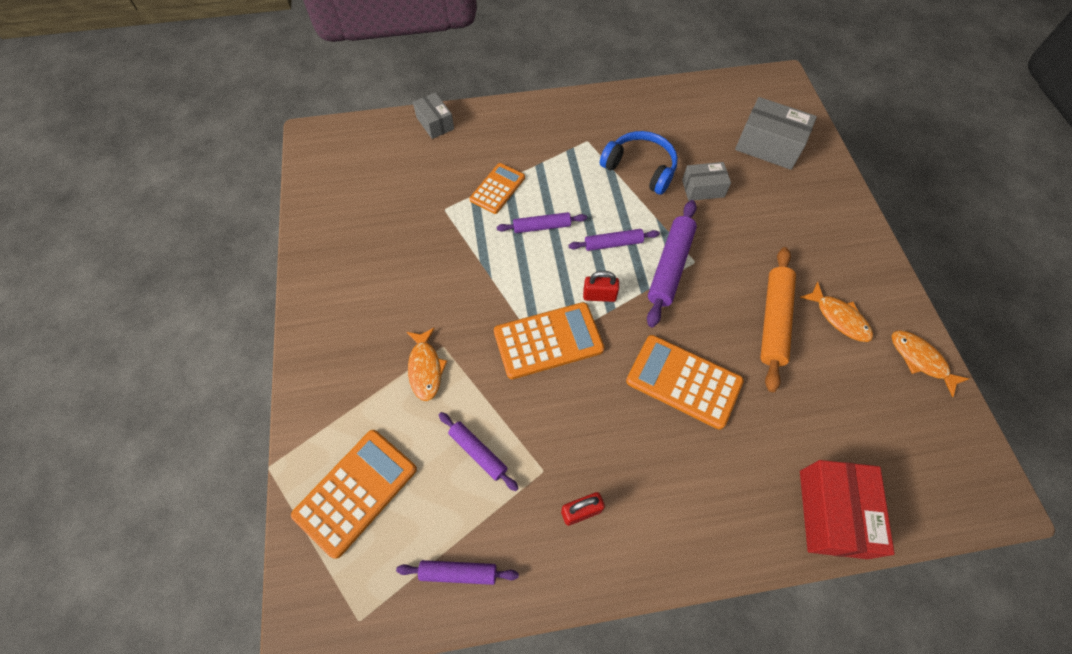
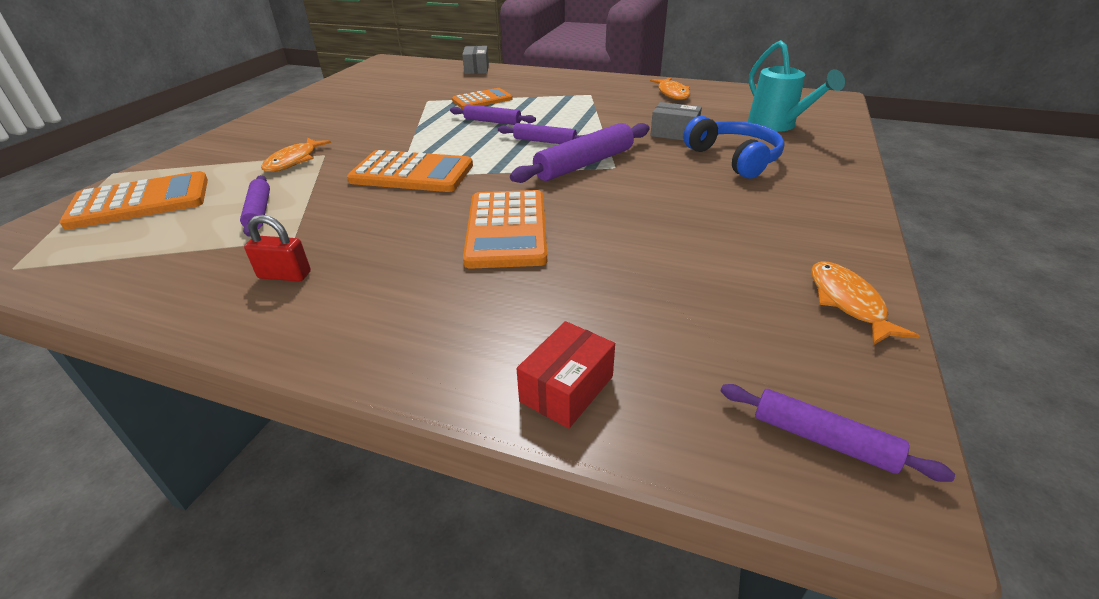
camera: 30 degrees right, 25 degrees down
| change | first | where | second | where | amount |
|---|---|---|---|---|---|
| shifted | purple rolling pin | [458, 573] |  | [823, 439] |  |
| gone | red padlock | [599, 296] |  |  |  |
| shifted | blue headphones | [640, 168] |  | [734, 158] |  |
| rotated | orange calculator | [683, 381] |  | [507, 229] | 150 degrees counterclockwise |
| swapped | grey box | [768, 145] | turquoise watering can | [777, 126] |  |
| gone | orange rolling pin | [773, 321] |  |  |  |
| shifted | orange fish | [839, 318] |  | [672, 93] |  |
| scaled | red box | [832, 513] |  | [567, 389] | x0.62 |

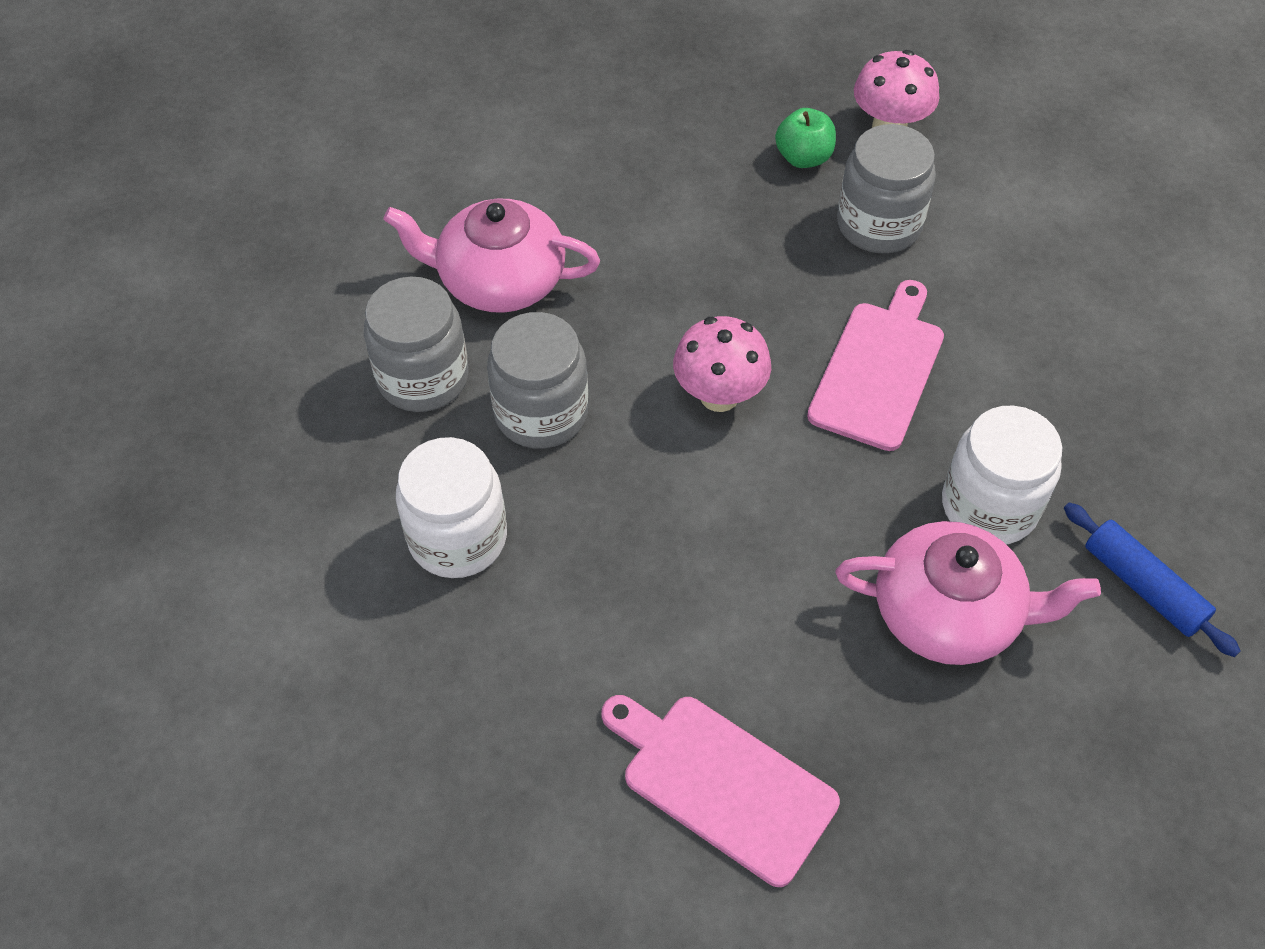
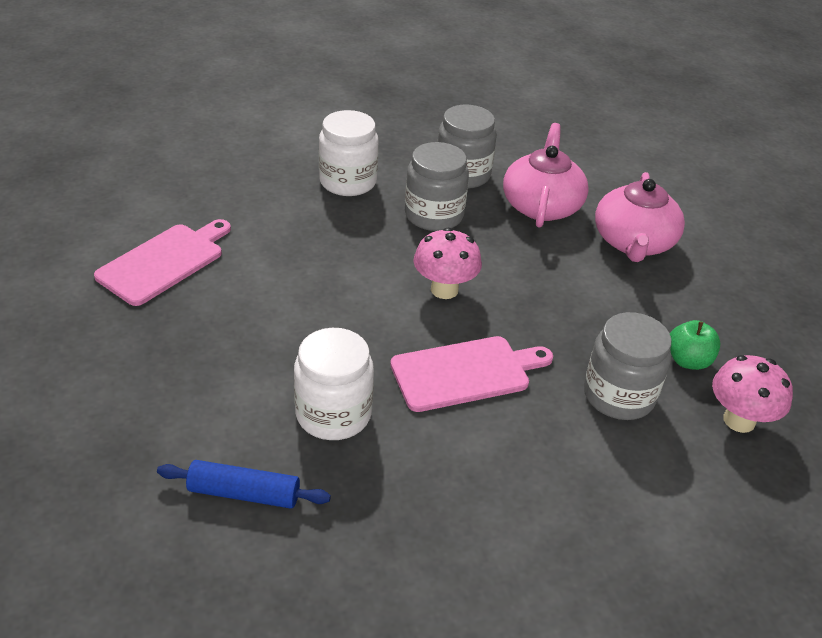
camera: 90 degrees right, 15 degrees down
| change | first | where | second | where | amount |
|---|---|---|---|---|---|
| rotated | pink cutting board | [879, 370] |  | [465, 373] | 45 degrees counterclockwise |
| shifted | pink teapot | [949, 613] |  | [633, 242] |  |
| rotated | blue rolling pin | [1143, 586] |  | [244, 493] | 45 degrees clockwise |

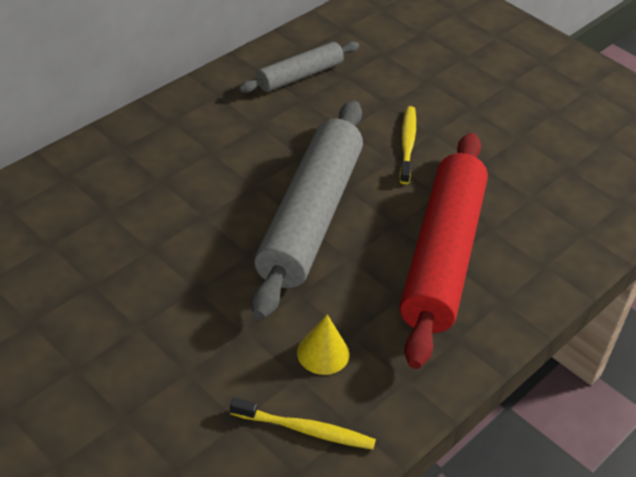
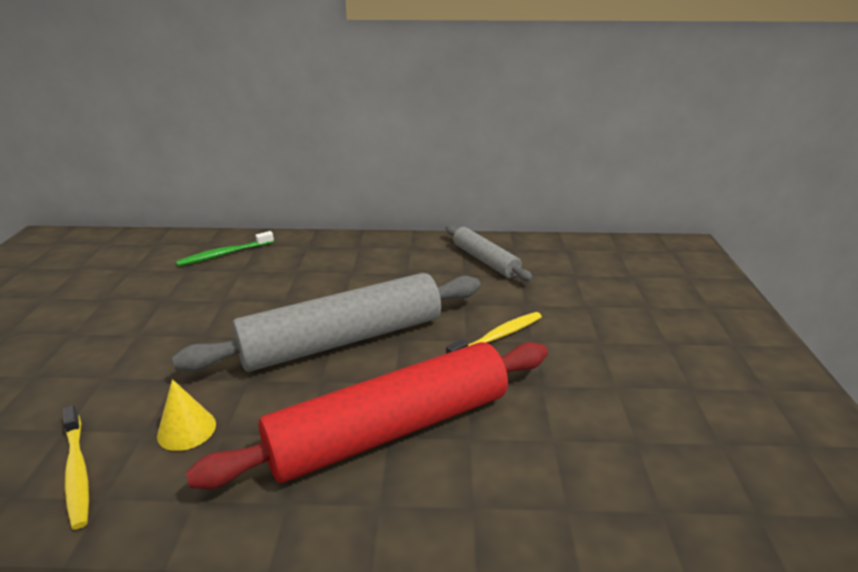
camera: 50 degrees right, 15 degrees down
| change | first | where | second | where | amount |
|---|---|---|---|---|---|
| rotated | grey rolling pin | [300, 76] |  | [485, 260] | 45 degrees clockwise |
| new |  |  | green toothbrush | [224, 254] |  |

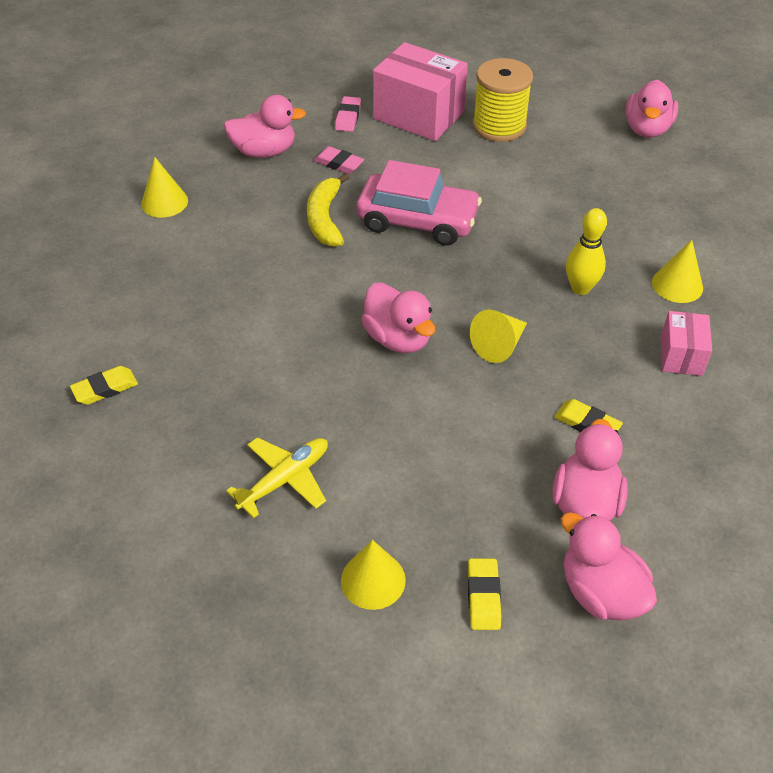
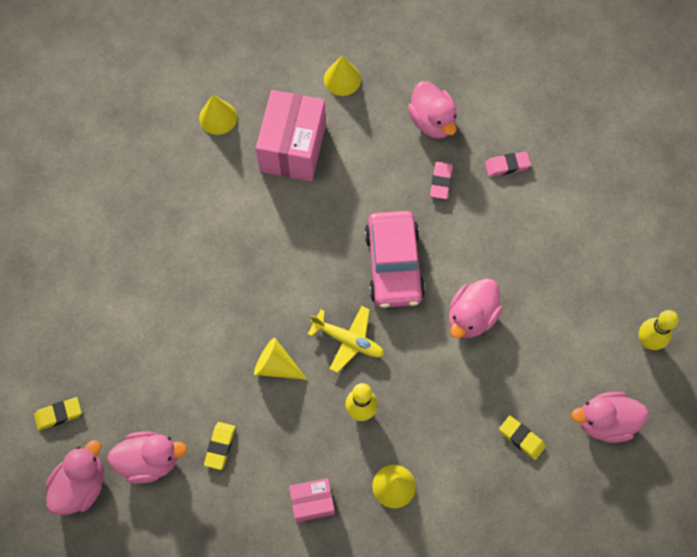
camera: 70 degrees right, 20 degrees up
| change | first | where | second | where | amount |
|---|---|---|---|---|---|
| shifted | yellow eraser | [105, 388] |  | [521, 438] |  |
| shifted | yellow plane | [284, 480] |  | [348, 340] |  |
| gone | yellow banana | [325, 219] |  |  |  |
| shifted | yellow cone | [373, 580] |  | [218, 117] |  |
| shifted | pink duck | [398, 338] |  | [471, 316] |  |
| shifted | pink box | [418, 115] |  | [293, 148] |  |
| gone | yellow spool | [499, 126] |  |  |  |
| new |  |  | yellow bowling pin | [648, 341] |  |

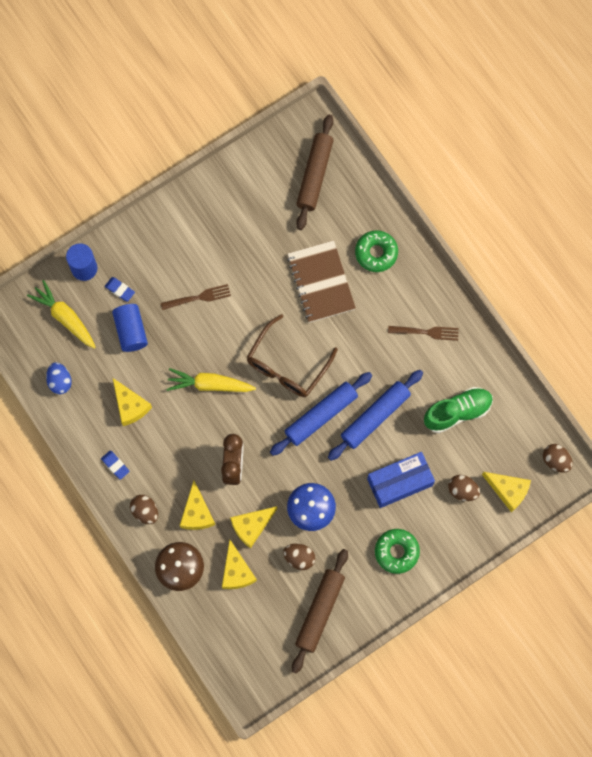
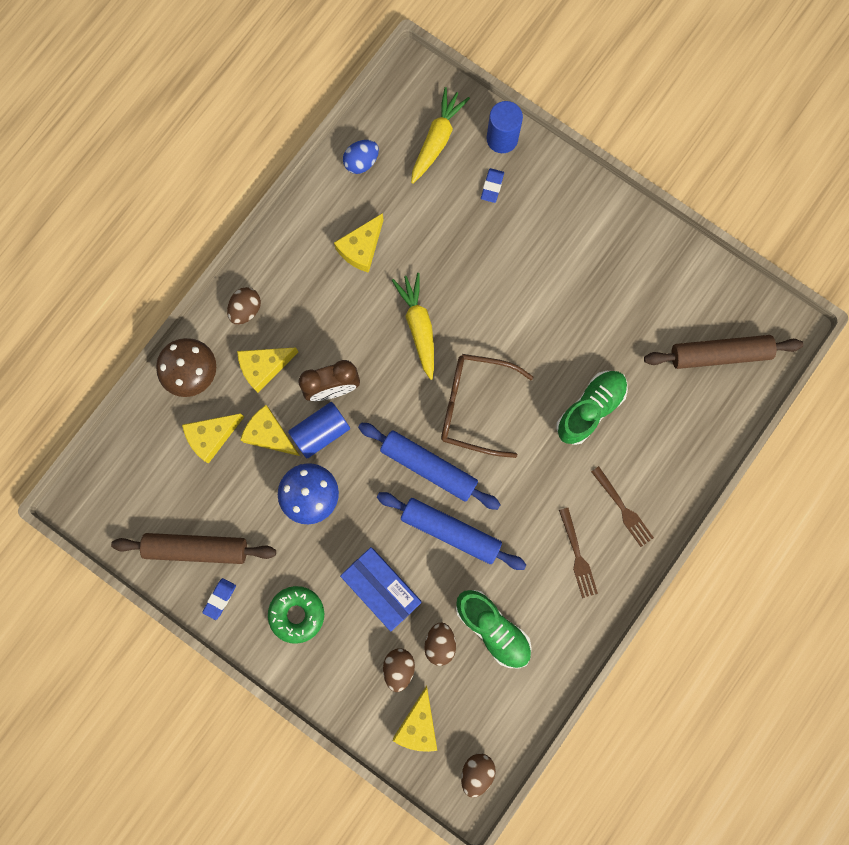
camera: 70 degrees right, 5 degrees up
| change | first | where | second | where | amount |
|---|---|---|---|---|---|
| shifted | blue eraser | [115, 465] |  | [220, 598] |  |
| shifted | blue cylinder | [131, 331] |  | [321, 432] |  |
| shifted | brown fork | [198, 298] |  | [622, 508] |  |
| shifted | brown egg | [299, 558] |  | [440, 643] |  |
| swapped | brown notebook | [321, 282] | green shoe | [590, 409] |  |
| gone | green donut | [376, 253] |  |  |  |

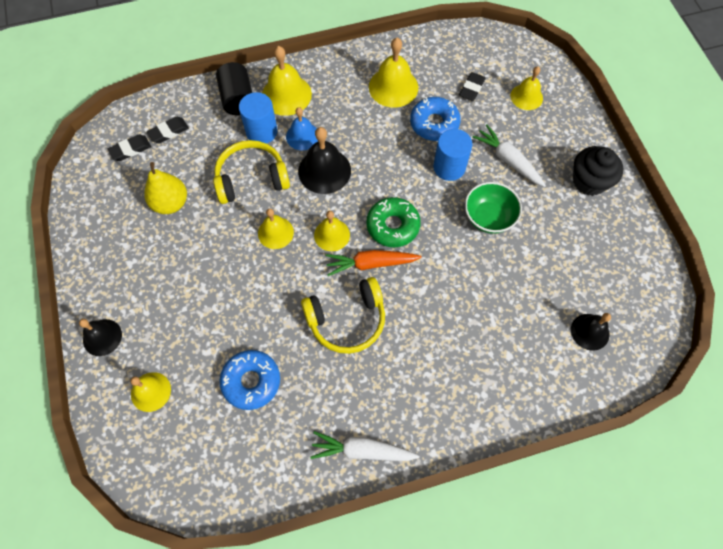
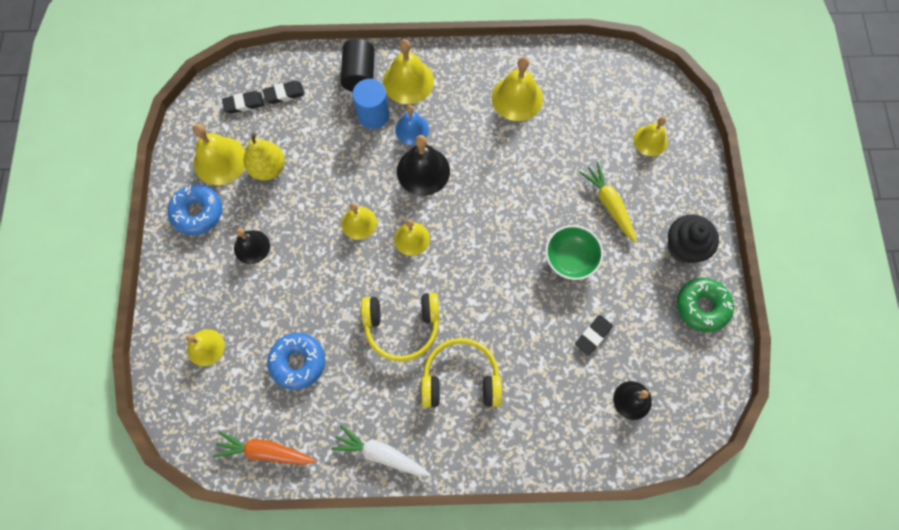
camera: 15 degrees right, 5 degrees up
| change | first | where | second | where | amount |
|---|---|---|---|---|---|
| shifted | black bell | [102, 337] |  | [252, 247] |  |
| shifted | yellow headphones | [251, 179] |  | [461, 379] |  |
| shifted | orange carrot | [371, 264] |  | [265, 451] |  |
| shifted | green donut | [393, 226] |  | [702, 306] |  |
| shifted | blue donut | [434, 123] |  | [197, 212] |  |
| gone | blue cylinder | [449, 167] |  |  |  |
| shifted | black eraser | [471, 88] |  | [593, 335] |  |
| repainted | white carrot | [508, 160] | yellow carrot | [609, 204] |  |
| new |  |  | yellow bell | [220, 160] |  |

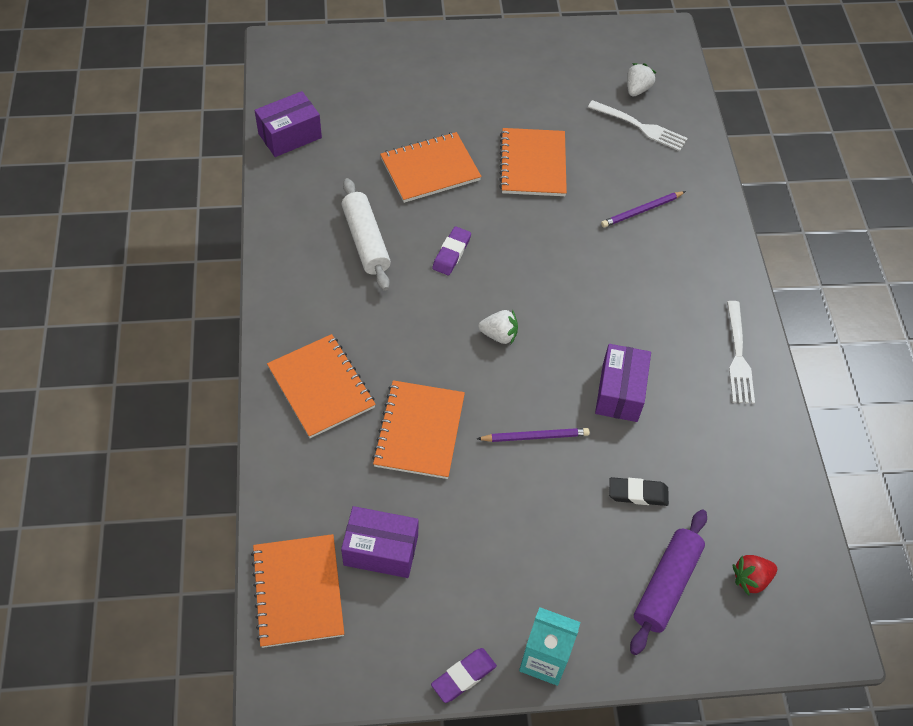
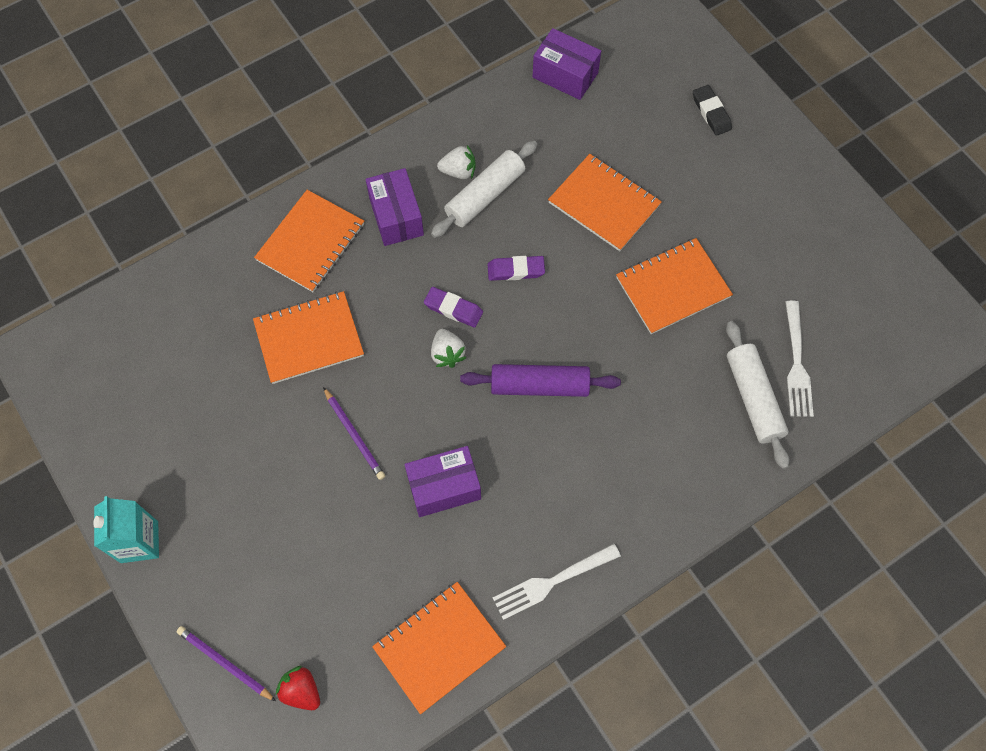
camera: 65 degrees right, 10 degrees up
| change | first | where | second | where | amount |
|---|---|---|---|---|---|
| shifted | orange notebook | [298, 591] |  | [439, 647] |  |
| shifted | purple box | [381, 550] |  | [396, 216] |  |
| shifted | purple eraser | [463, 676] |  | [453, 309] |  |
| shifted | purple pencil | [642, 211] |  | [225, 663] |  |
| shifted | black eraser | [638, 493] |  | [711, 112] |  |
| shifted | white strawberry | [637, 89] |  | [458, 171] |  |
| shifted | purple rolling pin | [666, 585] |  | [539, 385] |  |
| new |  |  | white rolling pin | [753, 398] |  |

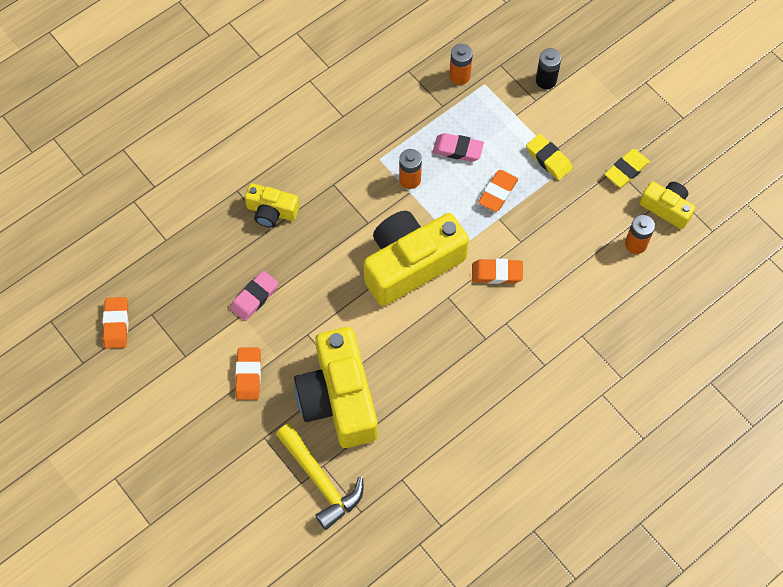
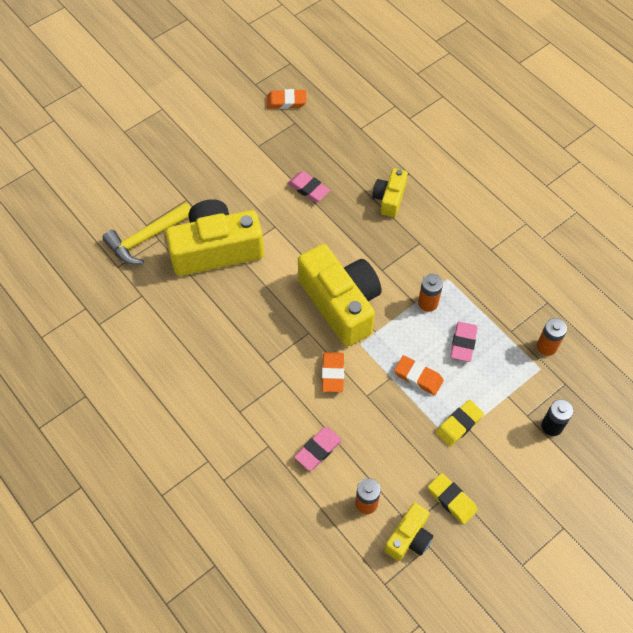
camera: 90 degrees right, 5 degrees down
| change | first | where | second | where | amount |
|---|---|---|---|---|---|
| gone | orange eraser | [248, 375] |  |  |  |
| new |  |  | pink eraser | [318, 450] |  |

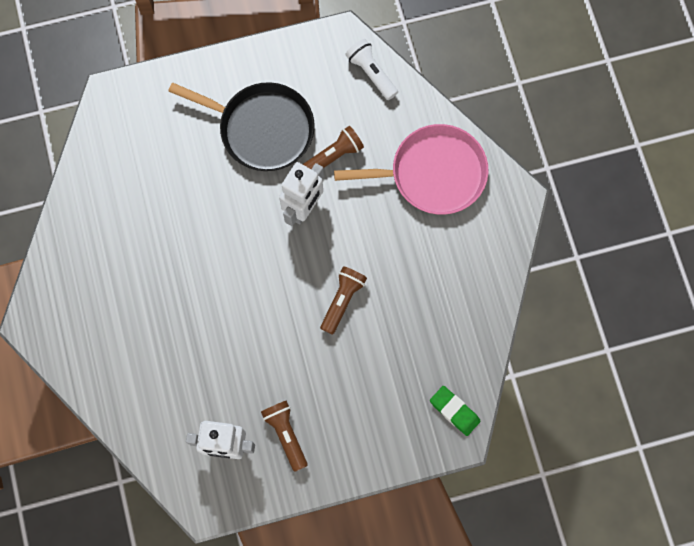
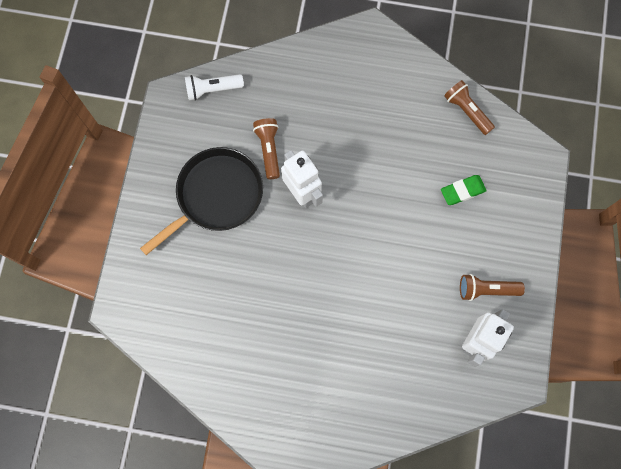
camera: 65 degrees left, 0 degrees up
| change | first | where | second | where | amount |
|---|---|---|---|---|---|
| shifted | brown flashlight | [342, 300] |  | [466, 111] |  |
| gone | pink pan | [432, 173] |  |  |  |
| shifted | green eraser | [454, 411] |  | [462, 191] |  |

